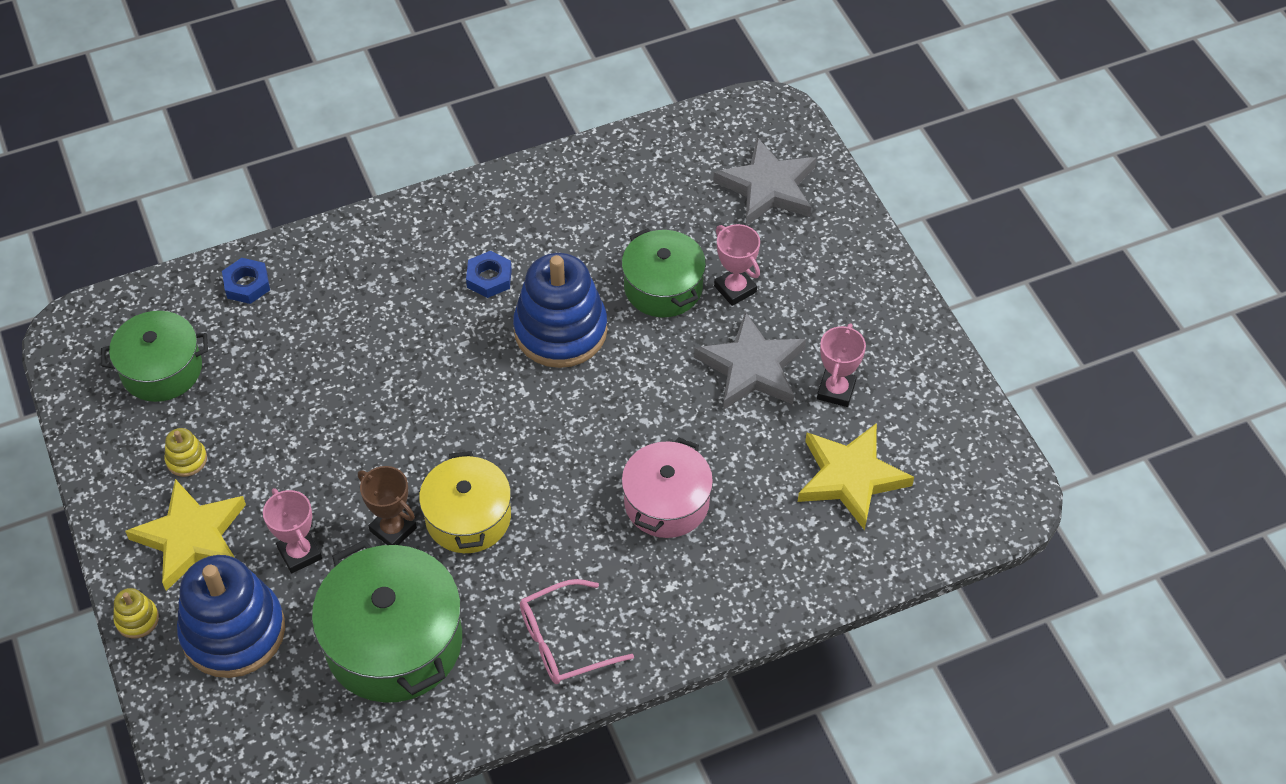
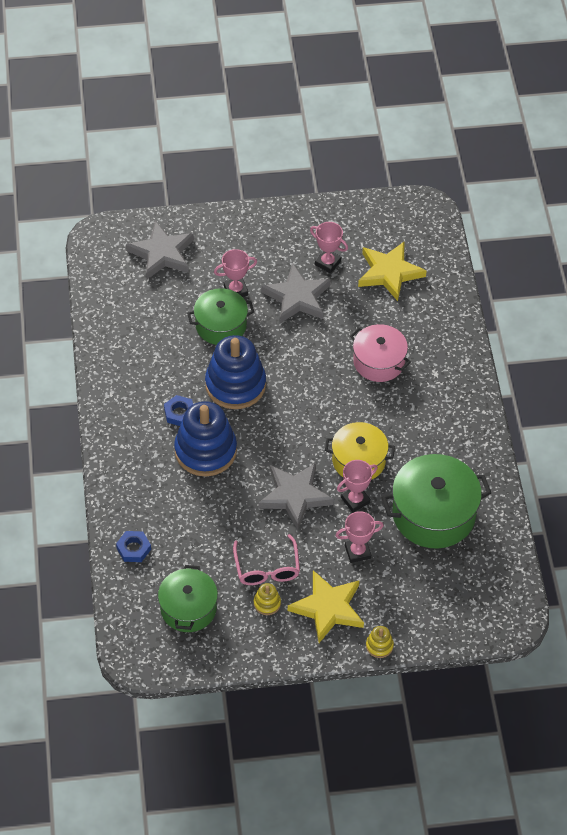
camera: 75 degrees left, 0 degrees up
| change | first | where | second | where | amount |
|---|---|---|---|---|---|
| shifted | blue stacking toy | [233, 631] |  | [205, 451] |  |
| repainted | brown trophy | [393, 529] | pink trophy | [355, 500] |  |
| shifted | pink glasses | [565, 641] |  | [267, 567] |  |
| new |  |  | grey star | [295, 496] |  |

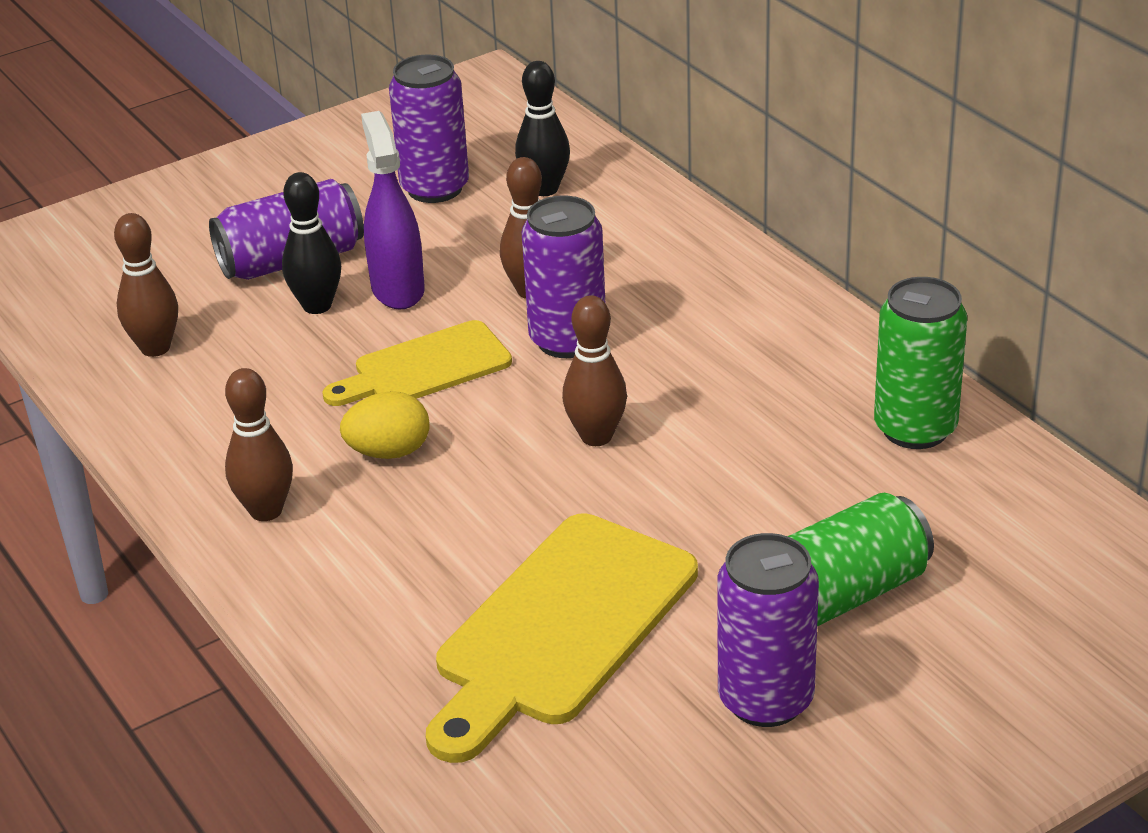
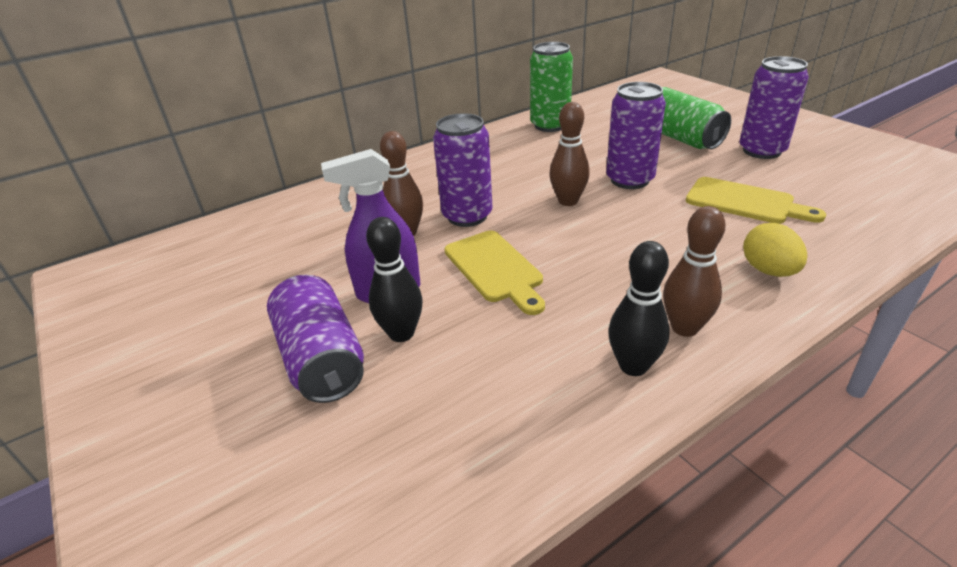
camera: 90 degrees left, 0 degrees up
| change | first | where | second | where | amount |
|---|---|---|---|---|---|
| gone | brown bowling pin | [155, 348] |  |  |  |
| shifted | yellow egg | [389, 452] |  | [768, 271] |  |
| shifted | purple can | [435, 188] |  | [629, 180] |  |
| scaled | yellow cutting board | [559, 628] |  | [745, 202] | x0.62 |
| shifted | black bowling pin | [544, 189] |  | [633, 366] |  |

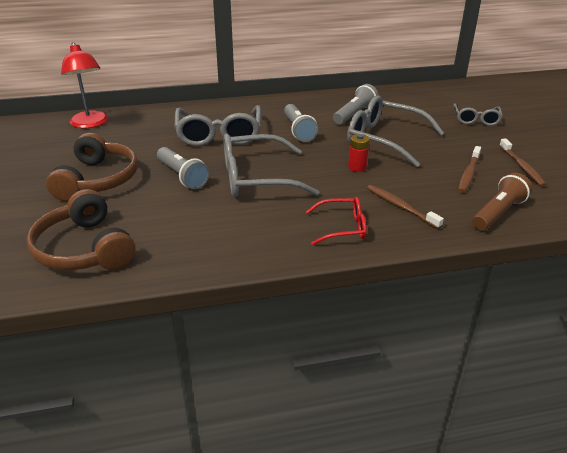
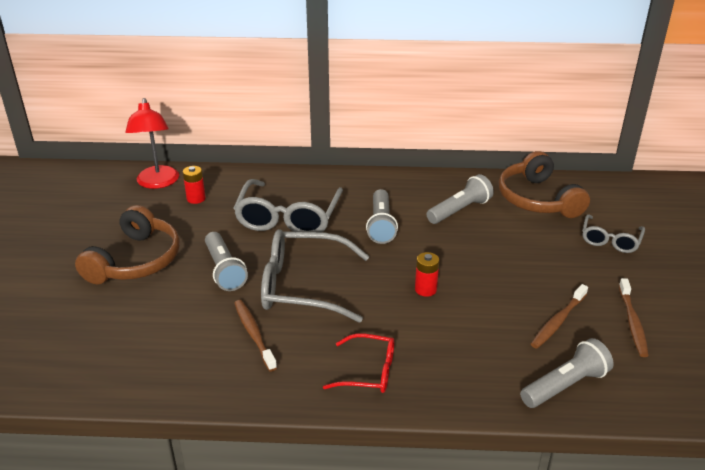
camera: 15 degrees right, 0 degrees up
| change | first | where | second | where | amount |
|---|---|---|---|---|---|
| shifted | brown headphones | [84, 249] |  | [537, 199] |  |
| gone | grey glasses | [384, 139] |  |  |  |
| shifted | brown toothbrush | [401, 207] |  | [254, 334] |  |
| repainted | brown flashlight | [498, 213] | grey flashlight | [565, 385] |  |
| new |  |  | red battery | [196, 199] |  |

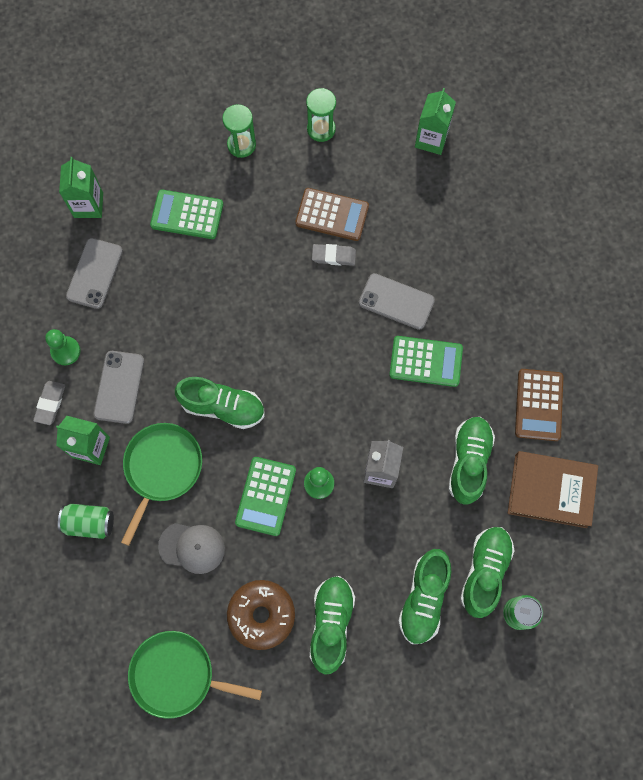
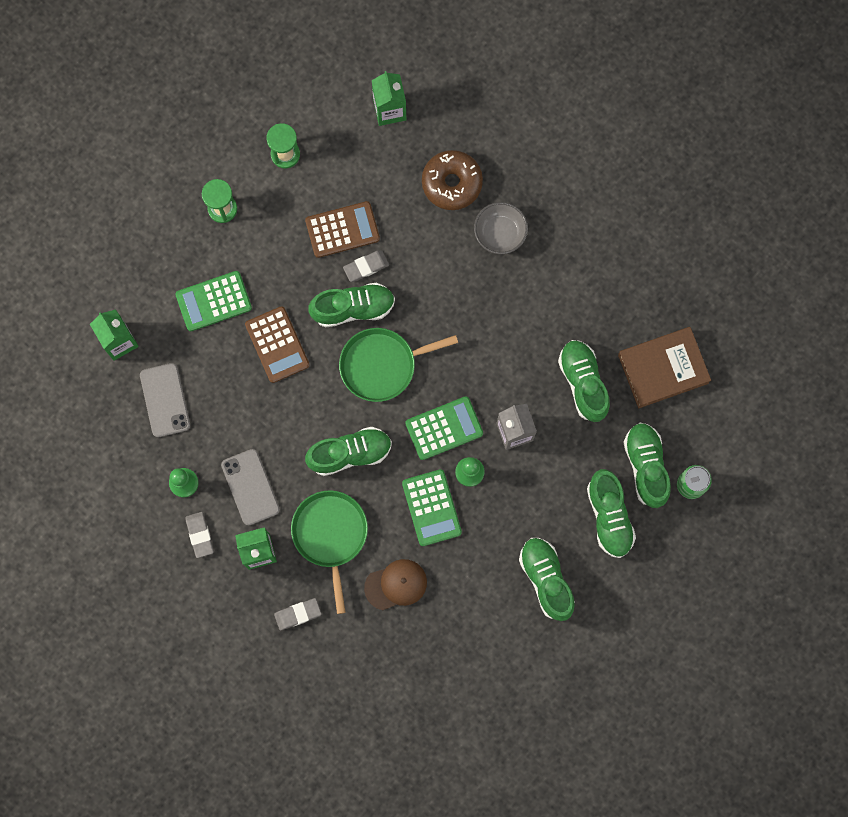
camera: 30 degrees left, 5 degrees up
| change | first | where | second | where | amount |
|---|---|---|---|---|---|
| swapped | green can | [89, 523] | grey eraser | [298, 614] |  |
| shifted | green pan | [177, 675] |  | [382, 365] |  |
| repainted | grey cap | [192, 547] | brown cap | [396, 585] |  |
| shifted | brown donut | [261, 615] |  | [452, 183] |  |
| gone | grey phone | [396, 301] |  |  |  |
| shifted | green calculator | [426, 361] |  | [444, 428] |  |
| shifted | brown calculator | [538, 405] |  | [277, 345] |  |
| new |  |  | green shoe | [353, 308] |  |
| new |  |  | grey bowl | [500, 233] |  |

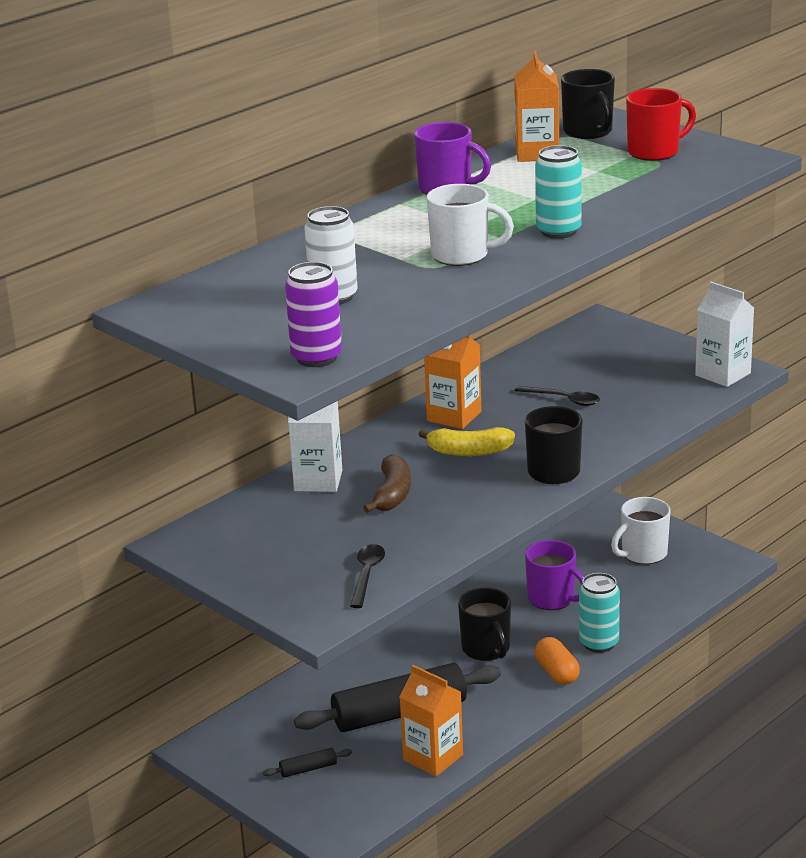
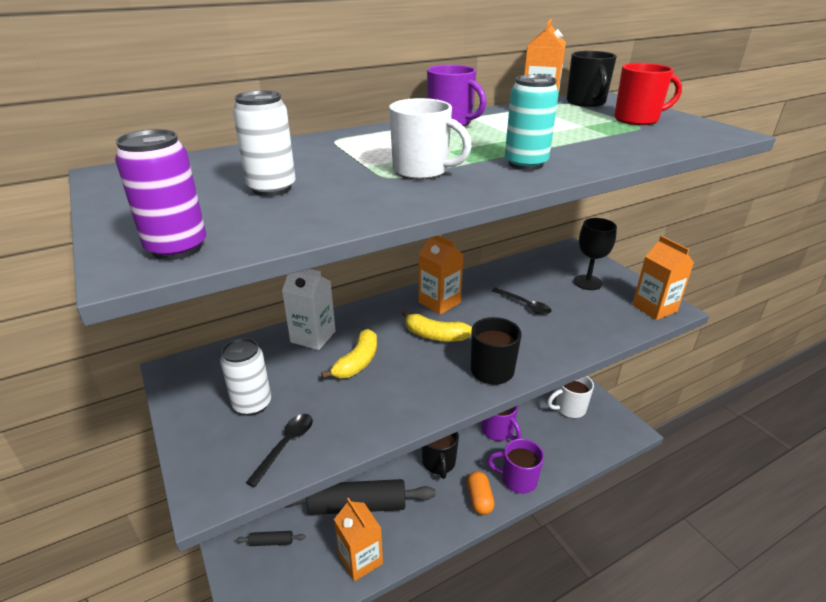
camera: 15 degrees right, 5 degrees up
| change | first | where | second | where | amount |
|---|---|---|---|---|---|
| repainted | brown banana | [392, 494] | yellow banana | [357, 362] |  |
| swapped | turquoise can | [599, 643] | purple mug | [517, 479] |  |
| repainted | white carton | [723, 374] | orange carton | [654, 308] |  |
| new |  |  | white can | [252, 404] |  |
| new |  |  | black goblet | [587, 282] |  |

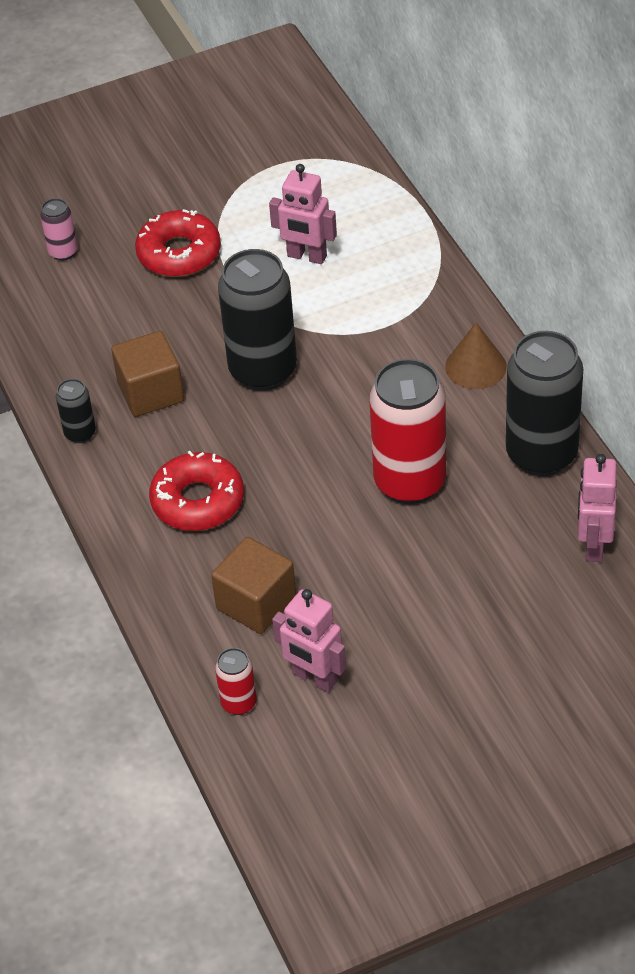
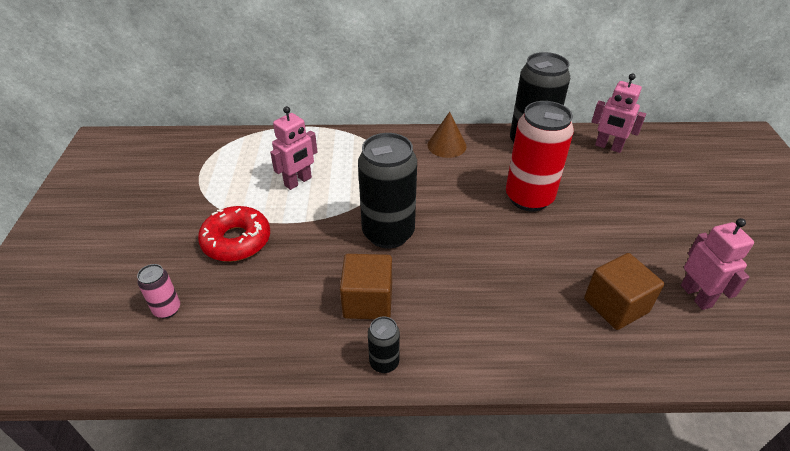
camera: 70 degrees left, 5 degrees down
| change | first | where | second | where | amount |
|---|---|---|---|---|---|
| gone | red donut | [198, 501] |  |  |  |
| gone | red can | [239, 703] |  |  |  |
| rotated | pink robot | [314, 678] |  | [696, 296] | 75 degrees counterclockwise |

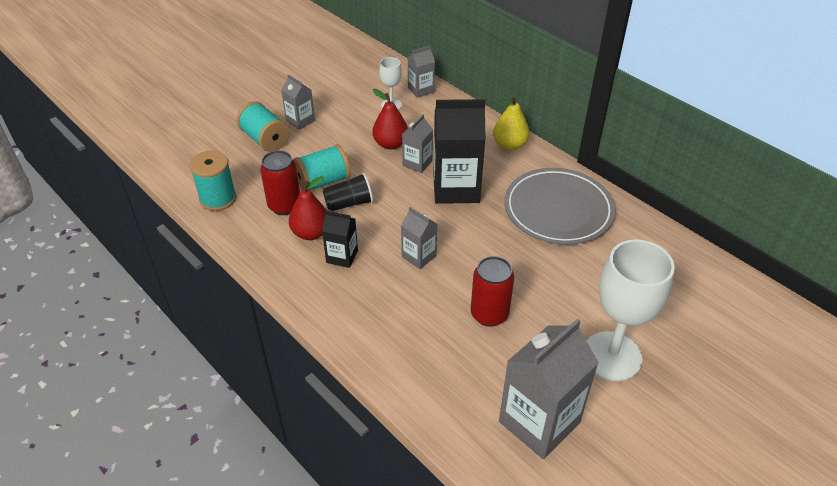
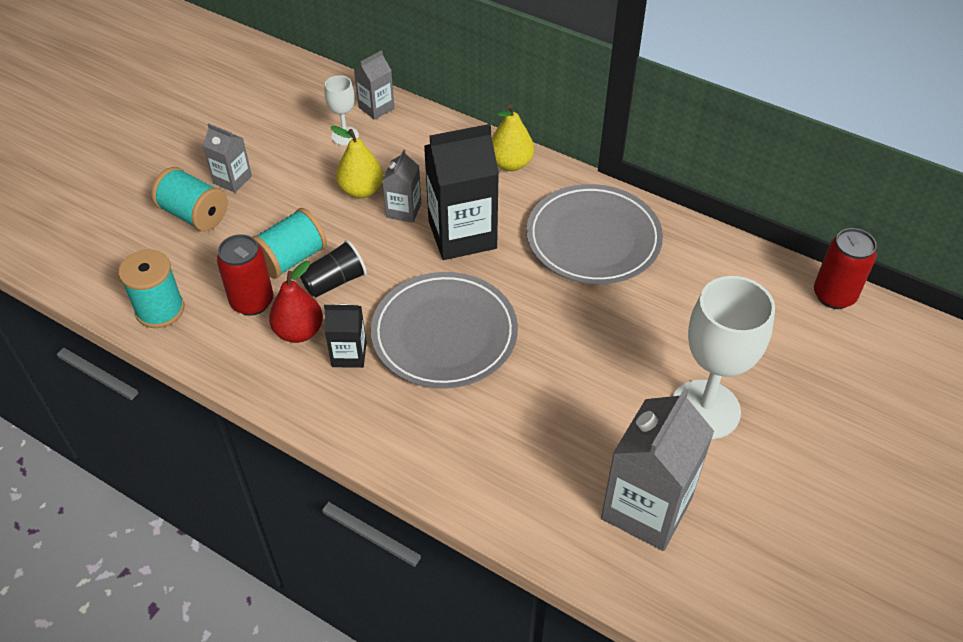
camera: 15 degrees left, 5 degrees up
| change | first | where | second | where | amount |
|---|---|---|---|---|---|
| repainted | red pear | [390, 144] | yellow pear | [361, 190] |  |
| swapped | grey carton | [419, 256] | grey plate | [444, 334] |  |
| shifted | red can | [489, 314] |  | [834, 295] |  |

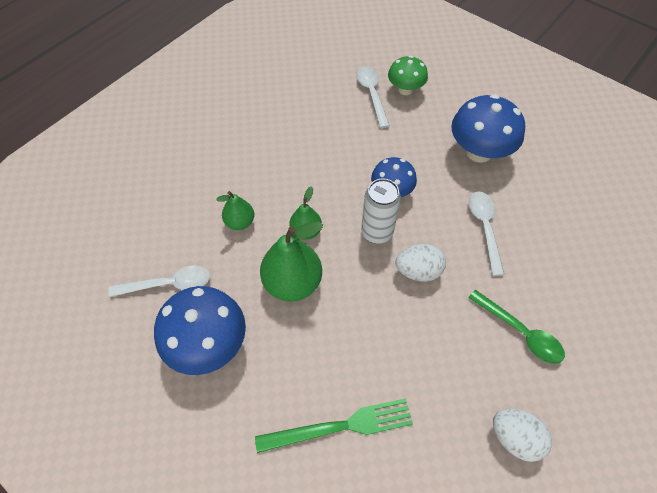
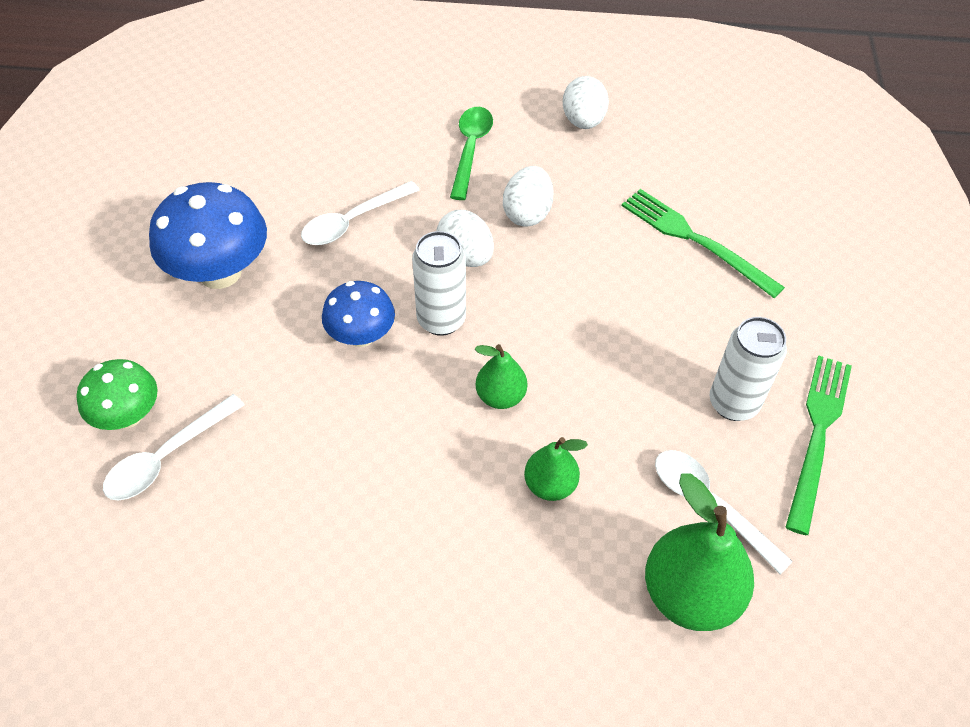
camera: 125 degrees left, 5 degrees down
| change | first | where | second | where | amount |
|---|---|---|---|---|---|
| swapped | blue mushroom | [208, 344] | white can | [733, 403] |  |
| shifted | green pear | [292, 283] |  | [690, 594] |  |
| new |  |  | white egg | [527, 213] |  |
| new |  |  | green fork | [817, 435] |  |

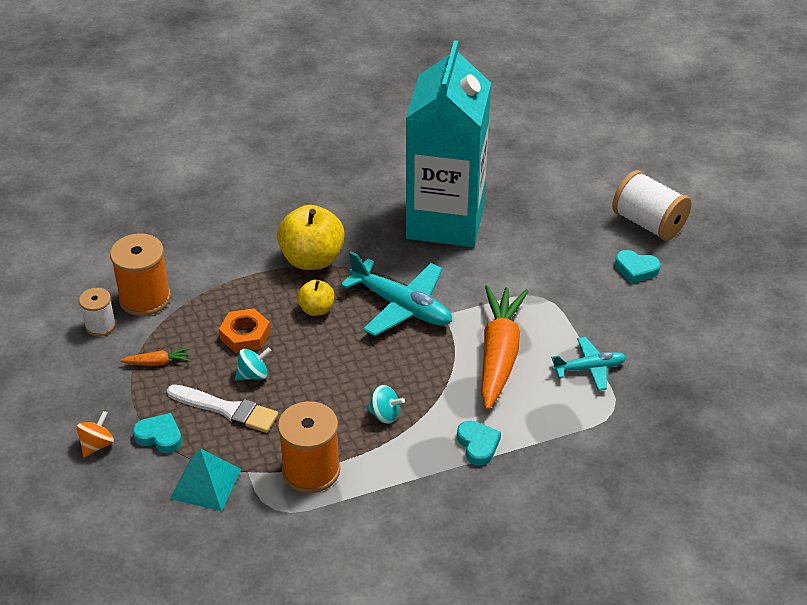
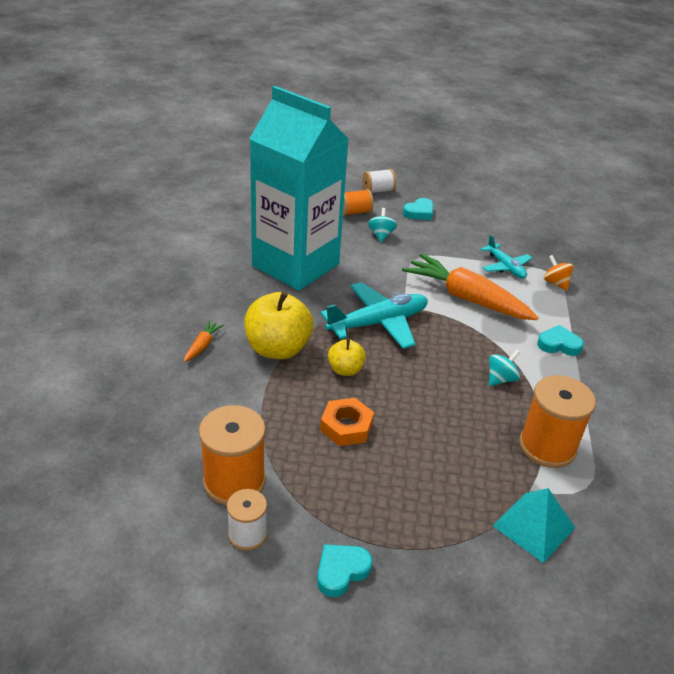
camera: 65 degrees left, 5 degrees down
| change | first | where | second | where | amount |
|---|---|---|---|---|---|
| shifted | orange spinning top | [97, 445] |  | [555, 283] |  |
| shifted | orange carrot | [158, 362] |  | [202, 345] |  |
| shifted | turquoise heart | [159, 436] |  | [341, 571] |  |
| gone | white brush | [226, 409] |  |  |  |
| shifted | turquoise spinning top | [253, 375] |  | [381, 235] |  |
| rotated | turquoise plane | [589, 368] |  | [505, 267] | 135 degrees clockwise |
| scaled | white spool | [648, 223] |  | [378, 191] | x0.58 |
| new |  |  | orange spool | [354, 212] |  |

